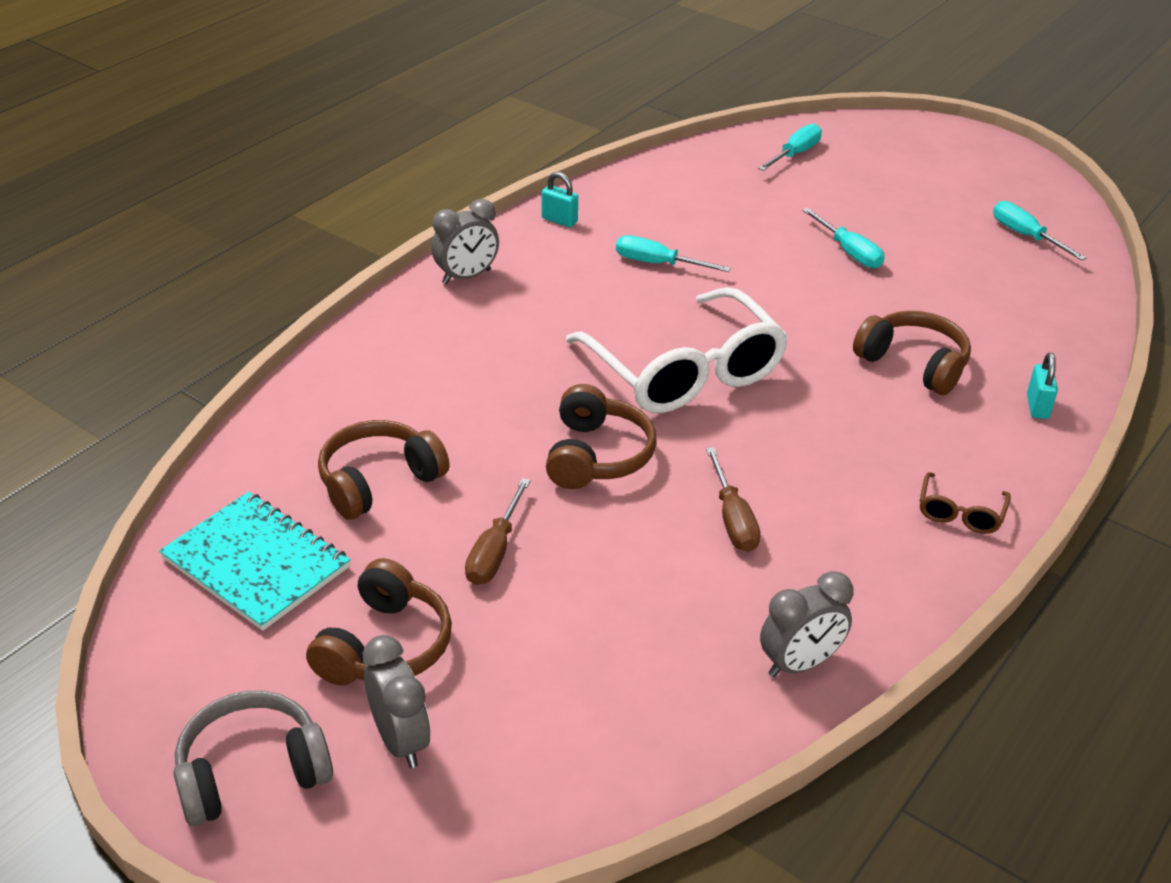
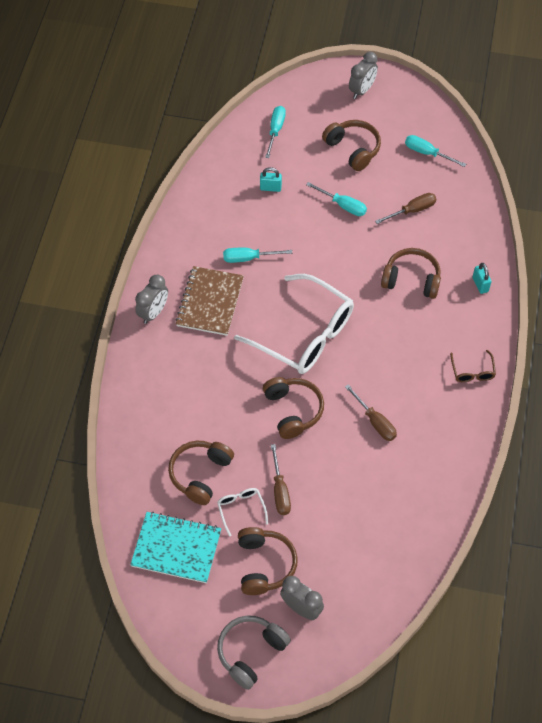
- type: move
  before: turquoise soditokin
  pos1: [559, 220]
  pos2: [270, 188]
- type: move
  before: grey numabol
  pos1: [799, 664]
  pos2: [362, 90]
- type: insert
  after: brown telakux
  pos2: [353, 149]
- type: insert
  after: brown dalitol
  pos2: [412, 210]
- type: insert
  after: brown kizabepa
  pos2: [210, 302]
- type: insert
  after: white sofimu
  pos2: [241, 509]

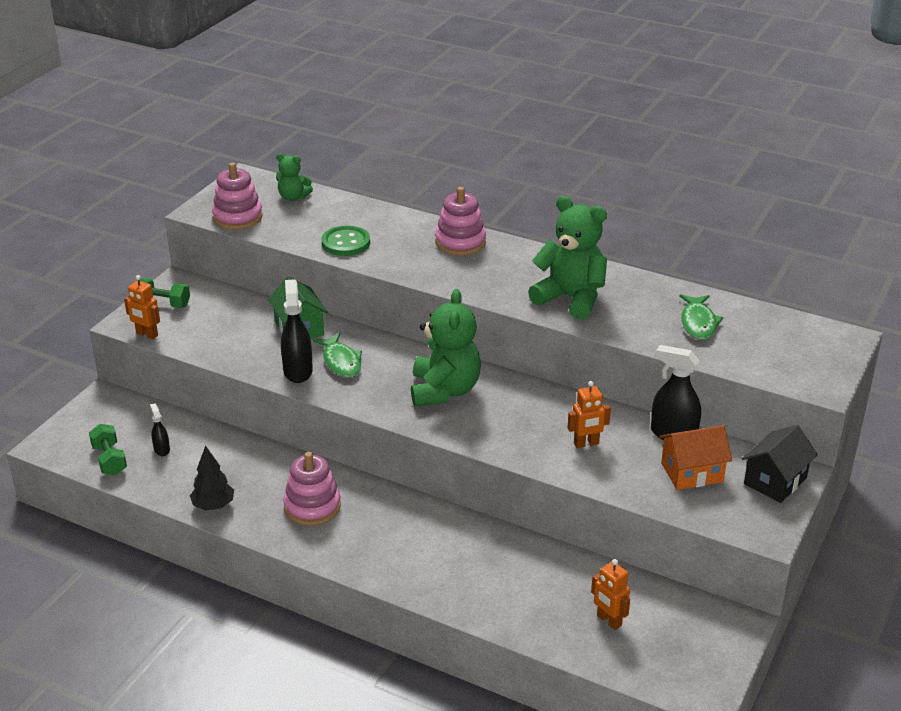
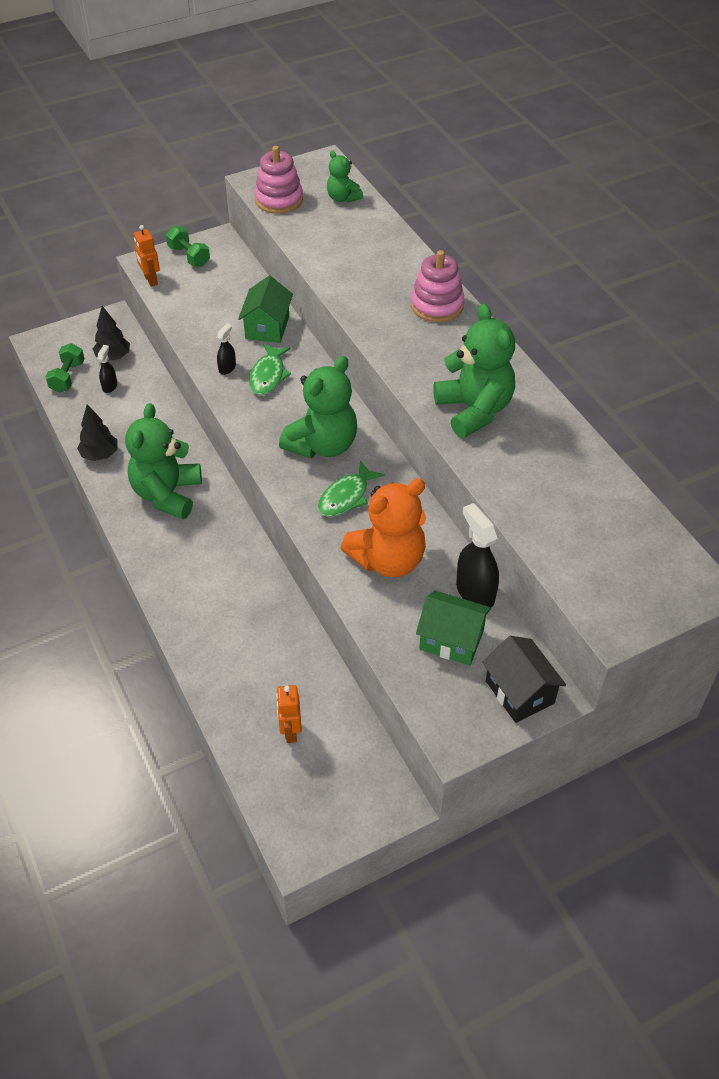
- type: delete
  before: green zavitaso
  pos1: [346, 243]
- type: resize
  before: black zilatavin
  pos1: [298, 371]
  pos2: [227, 368]
  scale: 0.53
- type: move
  before: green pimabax
  pos1: [698, 323]
  pos2: [346, 497]
- type: replace
  before: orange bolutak
  after: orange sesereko
  pos1: [586, 444]
  pos2: [388, 560]
- type: recolor
  before: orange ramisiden
  after: green ramisiden
  pos1: [692, 472]
  pos2: [451, 640]
- type: rotate
  before: black ramisiden
  pos1: [775, 481]
  pos2: [519, 692]
  turn: 75
- type: replace
  before: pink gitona
  after: green sesereko
  pos1: [312, 506]
  pos2: [167, 494]
- type: insert
  after: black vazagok
  pos2: [113, 357]

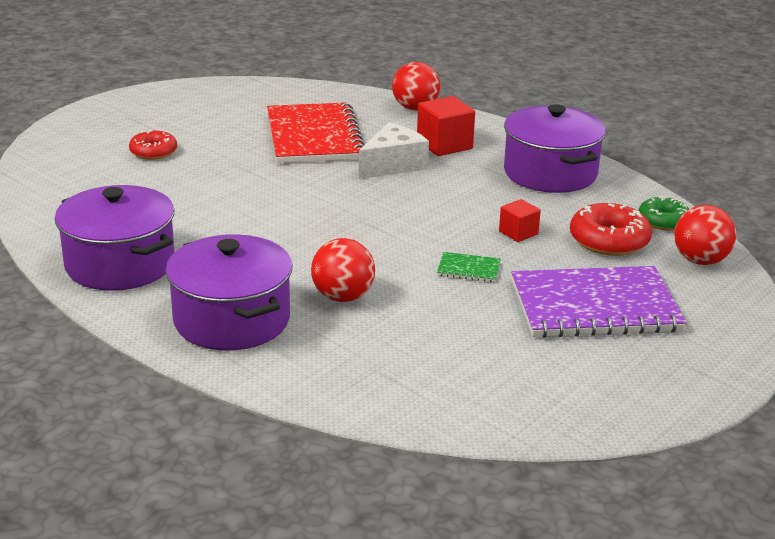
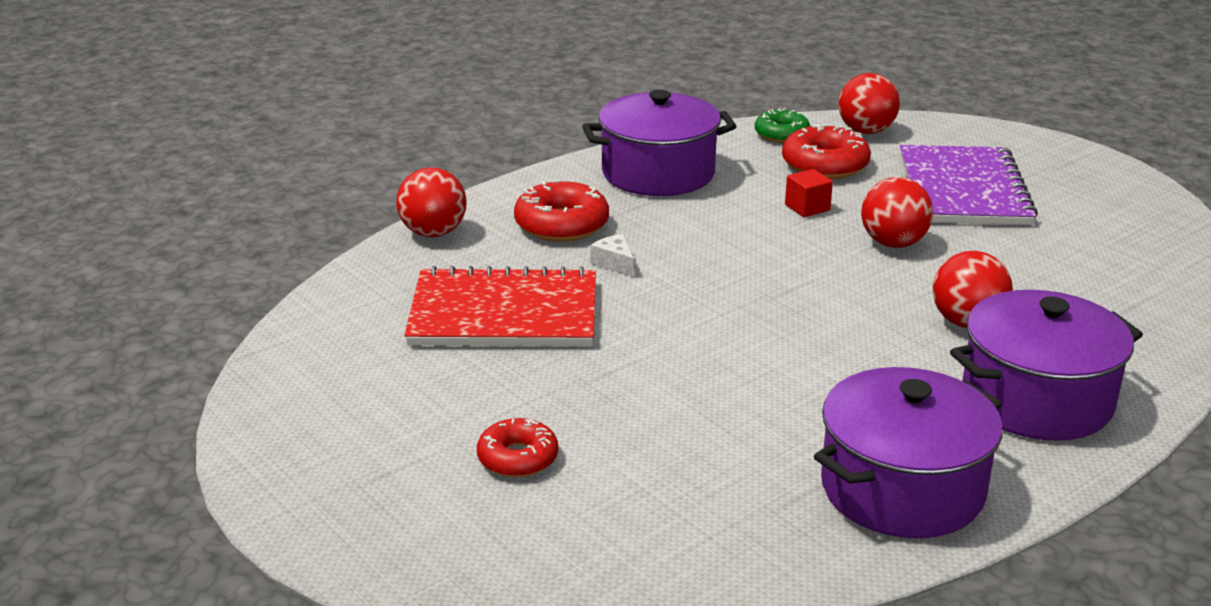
- type: replace
  before: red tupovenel
  after: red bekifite
  pos1: [444, 145]
  pos2: [561, 225]
- type: resize
  before: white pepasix
  pos1: [393, 165]
  pos2: [614, 263]
  scale: 0.5
- type: replace
  before: green kizabepa
  after: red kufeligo
  pos1: [468, 269]
  pos2: [893, 243]

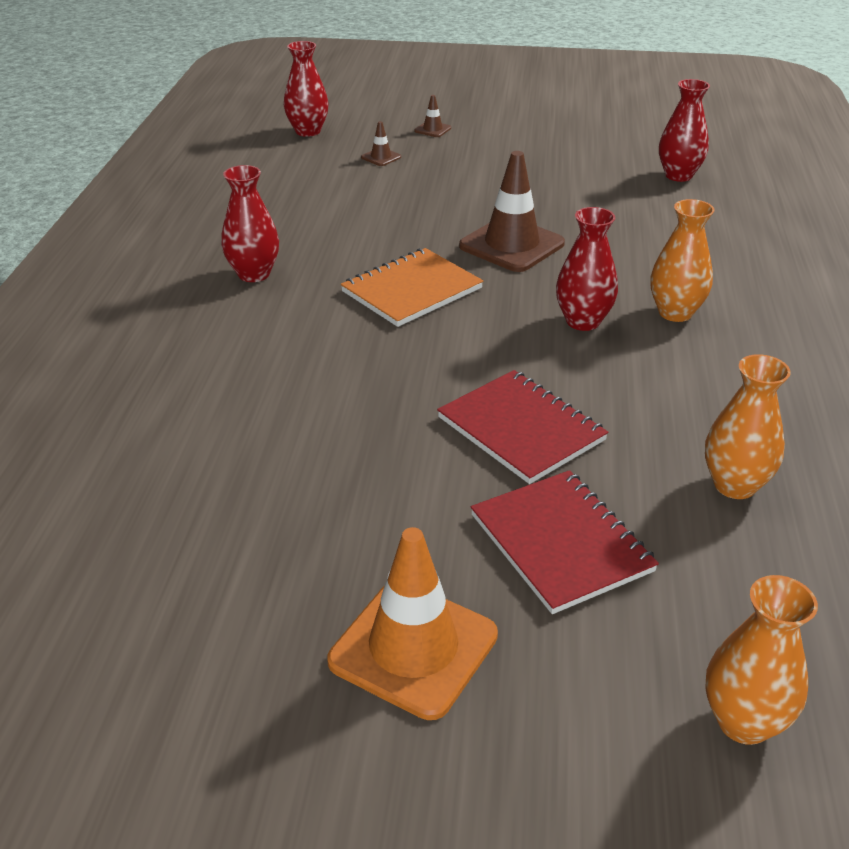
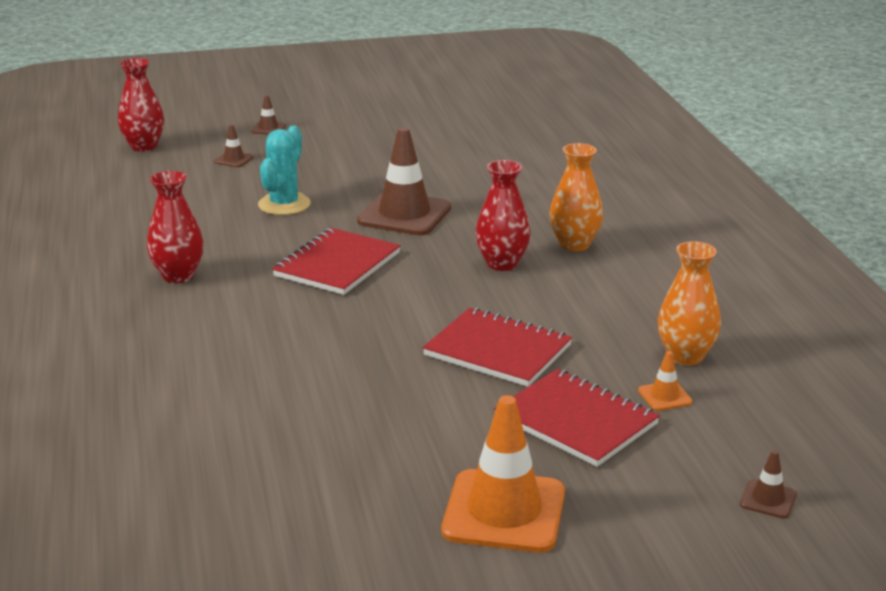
- type: delete
  before: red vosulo
  pos1: [678, 175]
- type: recolor
  before: orange kizabepa
  after: red kizabepa
  pos1: [412, 290]
  pos2: [337, 264]
- type: replace
  before: orange vosulo
  after: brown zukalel
  pos1: [743, 722]
  pos2: [768, 499]
- type: insert
  after: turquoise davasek
  pos2: [284, 204]
- type: insert
  after: orange zukalel
  pos2: [665, 396]

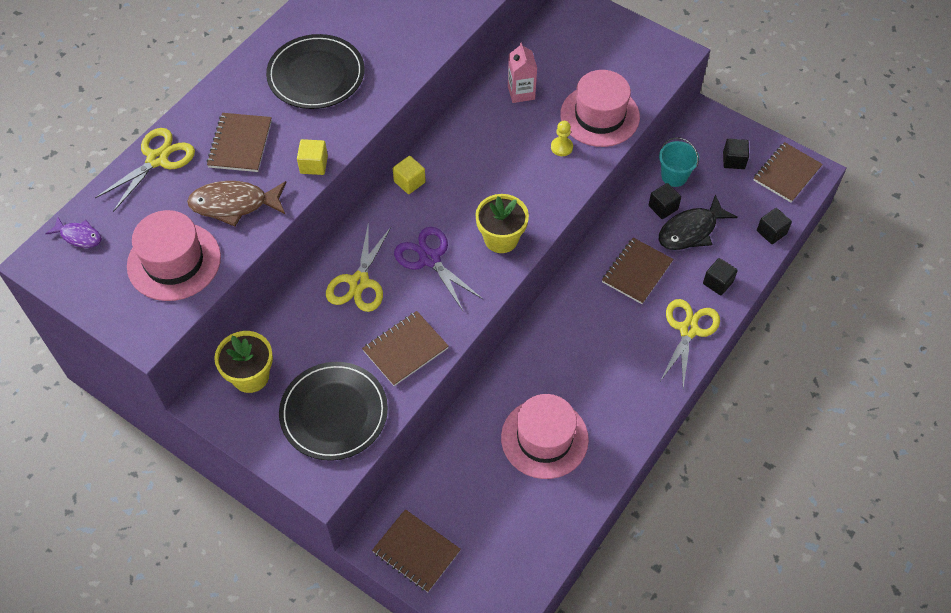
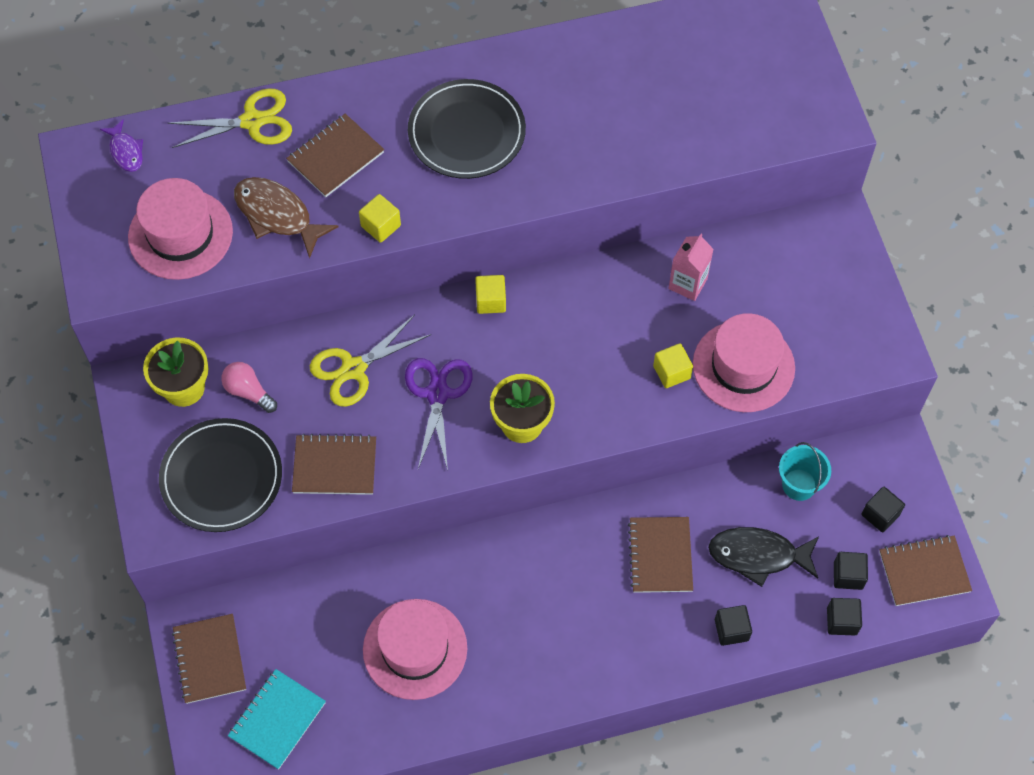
- type: replace
  before: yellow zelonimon
  after: yellow tupovenel
  pos1: [561, 147]
  pos2: [671, 372]
- type: move
  before: black tupovenel
  pos1: [663, 207]
  pos2: [848, 575]
- type: rotate
  before: brown kizabepa
  pos1: [636, 272]
  pos2: [660, 556]
  turn: -75
- type: delete
  before: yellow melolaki
  pos1: [689, 329]
- type: insert
  after: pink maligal
  pos2: [248, 392]
- type: insert
  after: turquoise kizabepa
  pos2: [277, 719]

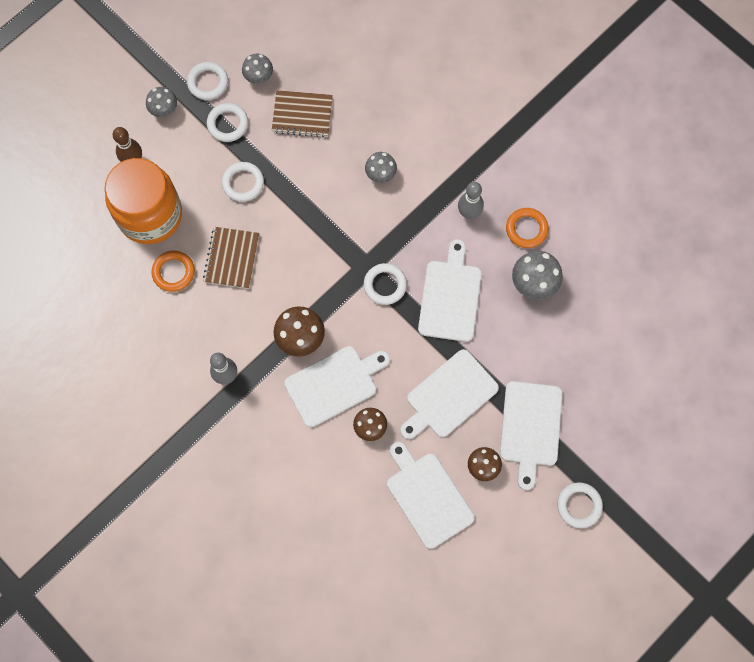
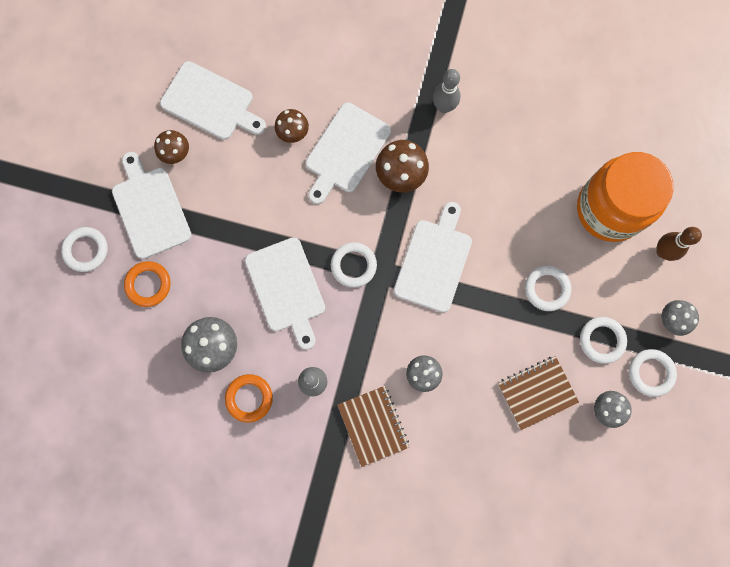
- type: move
  before: brown kizabepa
  pos1: [231, 258]
  pos2: [373, 425]
- type: move
  before: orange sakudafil
  pos1: [173, 272]
  pos2: [148, 284]
- type: move
  before: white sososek
  pos1: [449, 396]
  pos2: [434, 261]
- type: move
  before: white sakudafil
  pos1: [579, 505]
  pos2: [86, 250]

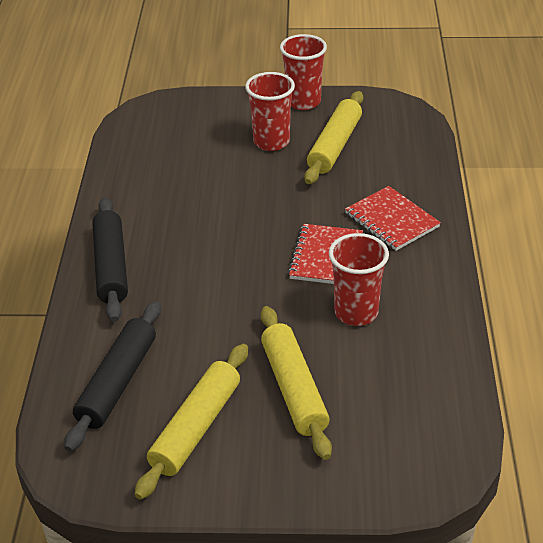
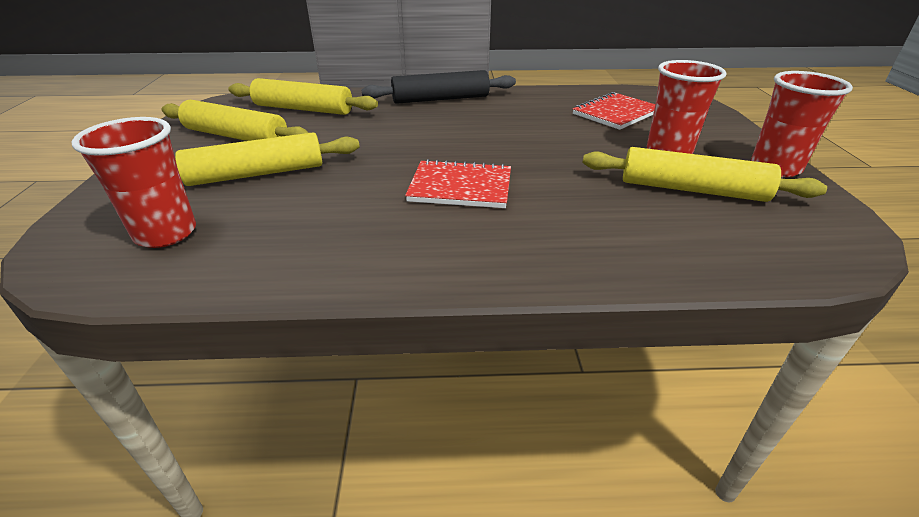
- type: move
  before: red kizabepa
  pos1: [391, 220]
  pos2: [616, 113]
- type: move
  before: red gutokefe
  pos1: [356, 312]
  pos2: [166, 233]
- type: recolor
  before: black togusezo
  after: yellow togusezo
  pos1: [117, 382]
  pos2: [303, 109]

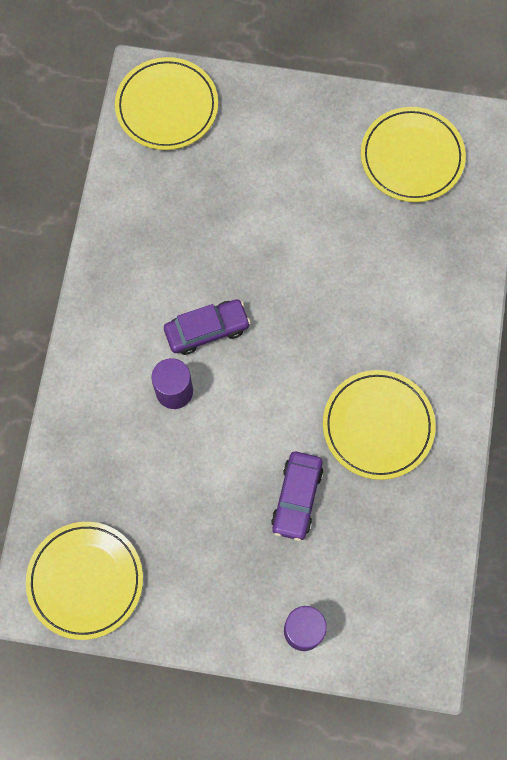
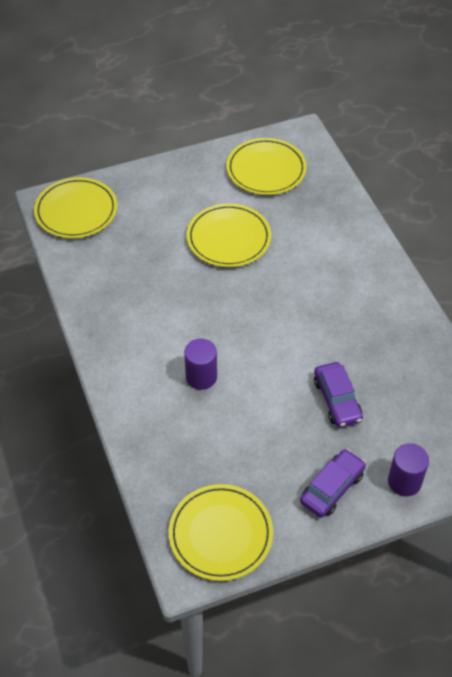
- type: move
  before: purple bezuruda
  pos1: [207, 330]
  pos2: [332, 488]
- type: move
  before: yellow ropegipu
  pos1: [378, 426]
  pos2: [228, 238]

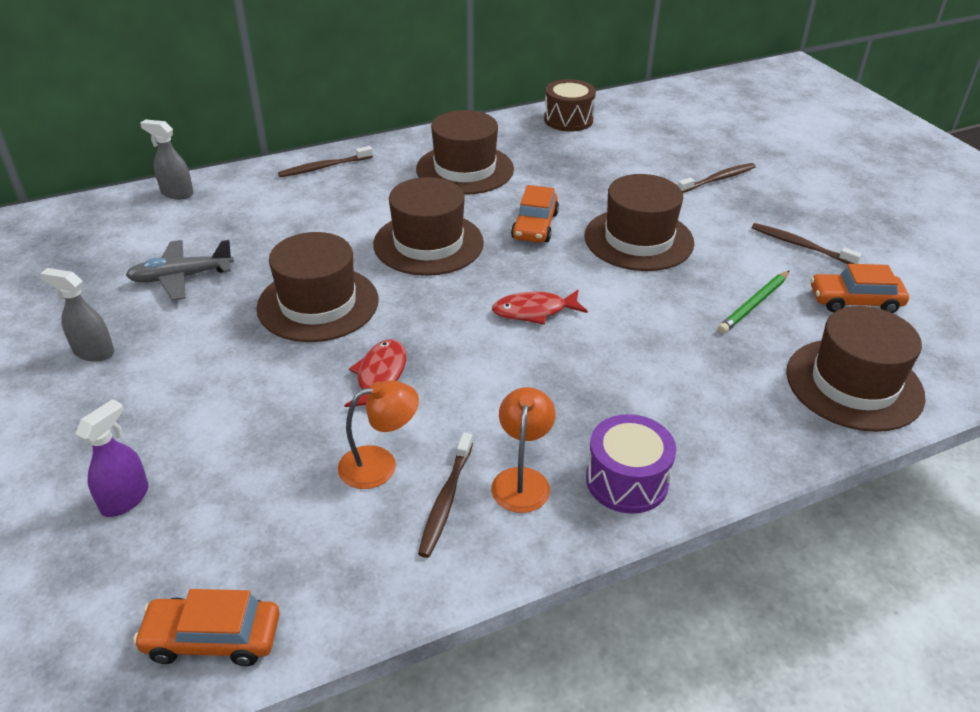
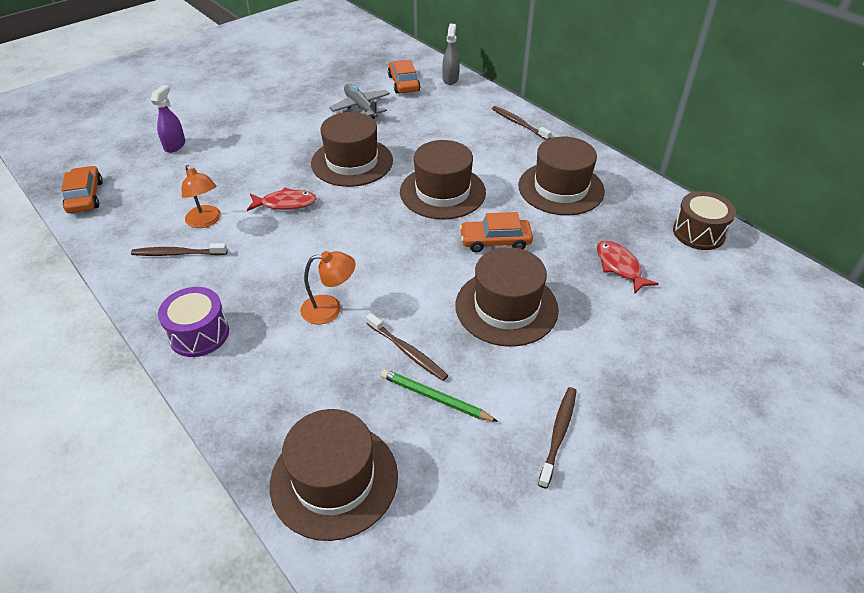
- type: move
  before: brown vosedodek
  pos1: [718, 179]
  pos2: [408, 352]
- type: move
  before: orange bezuruda
  pos1: [855, 301]
  pos2: [404, 83]
- type: delete
  before: grey zilatavin
  pos1: [93, 352]
- type: move
  before: red pimabax
  pos1: [534, 311]
  pos2: [619, 267]
- type: move
  before: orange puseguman
  pos1: [522, 480]
  pos2: [330, 309]
- type: rotate
  before: purple zilatavin
  pos1: [125, 499]
  pos2: [175, 145]
  turn: -90

